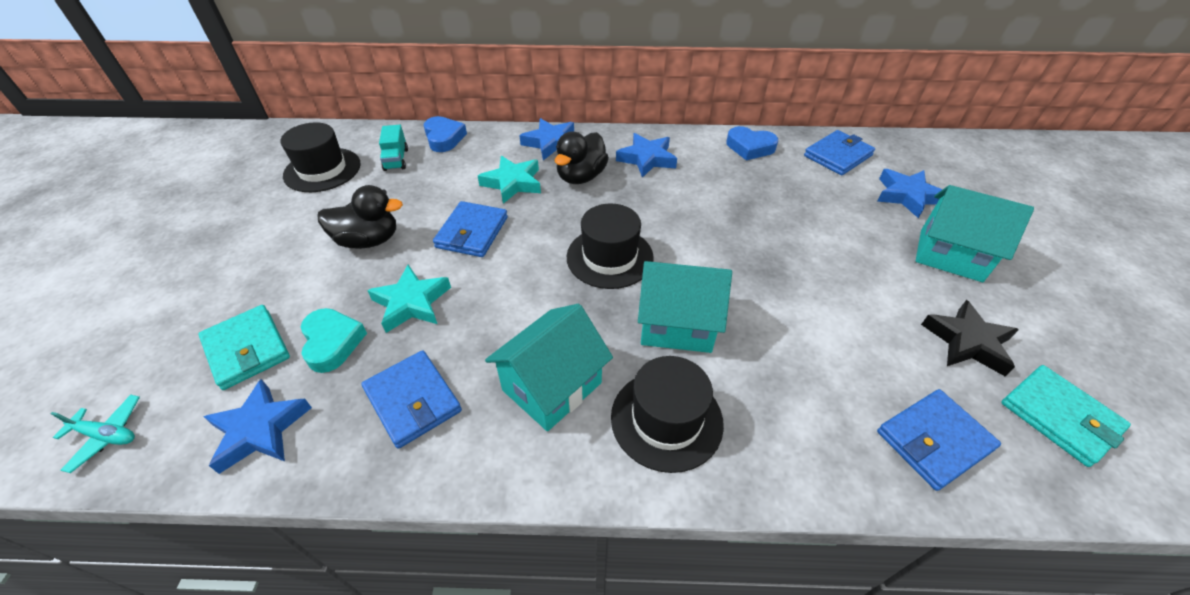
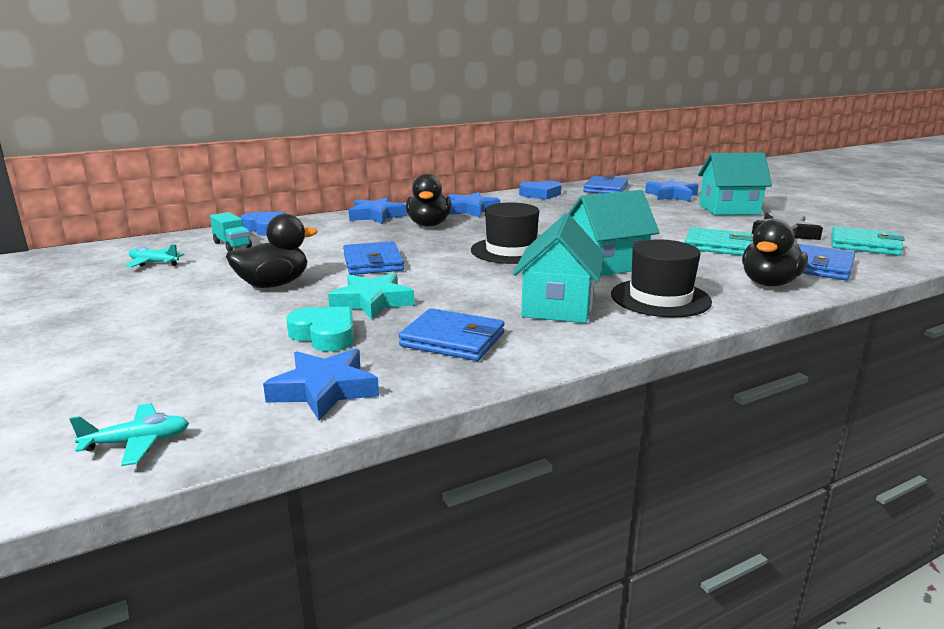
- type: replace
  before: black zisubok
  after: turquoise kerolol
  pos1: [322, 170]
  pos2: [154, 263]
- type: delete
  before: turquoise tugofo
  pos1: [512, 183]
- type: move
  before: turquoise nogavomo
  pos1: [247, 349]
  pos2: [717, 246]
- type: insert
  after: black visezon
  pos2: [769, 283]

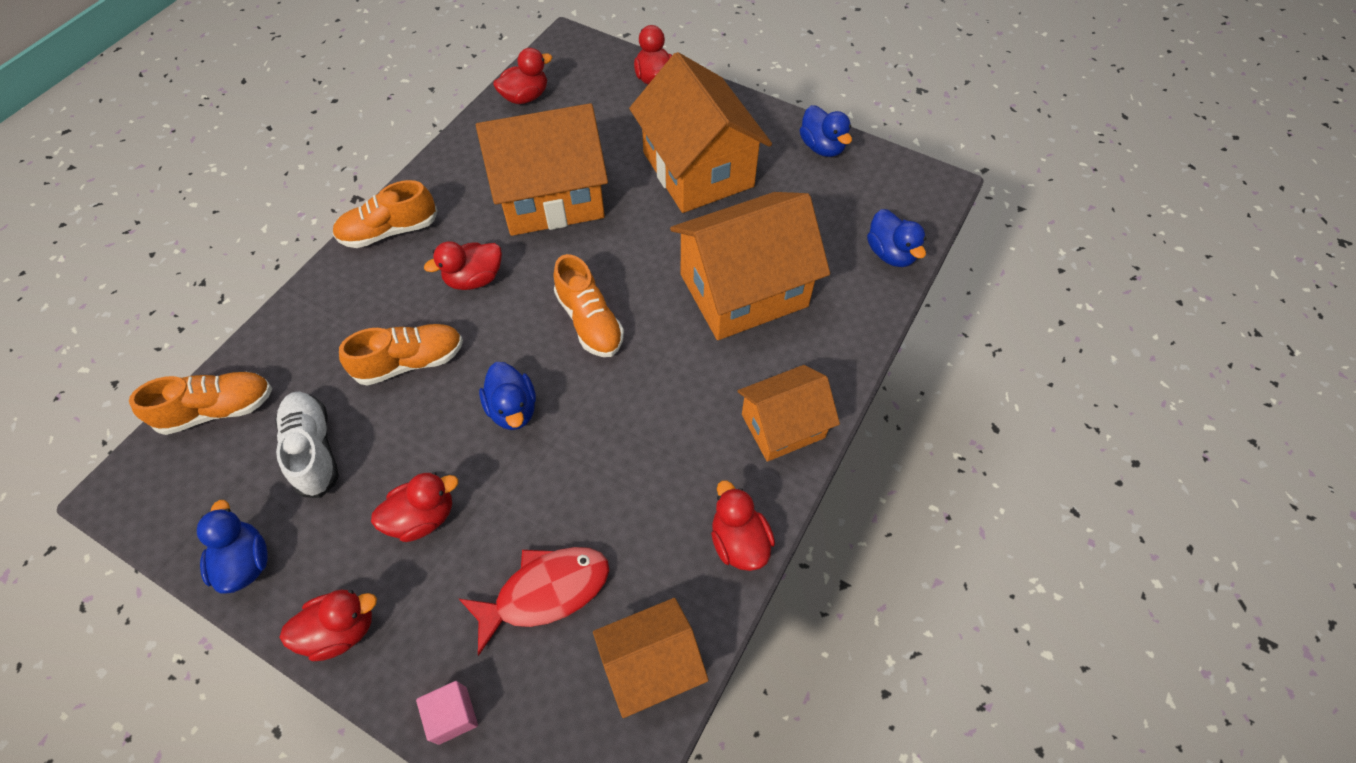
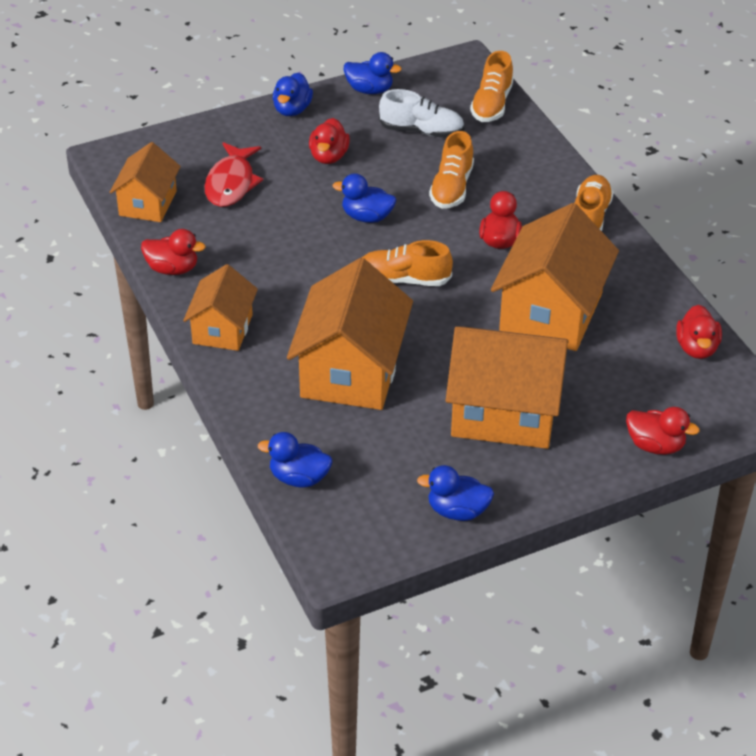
- type: recolor
  before: red visezon
  after: blue visezon
  pos1: [341, 630]
  pos2: [292, 109]
- type: delete
  before: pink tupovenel
  pos1: [452, 715]

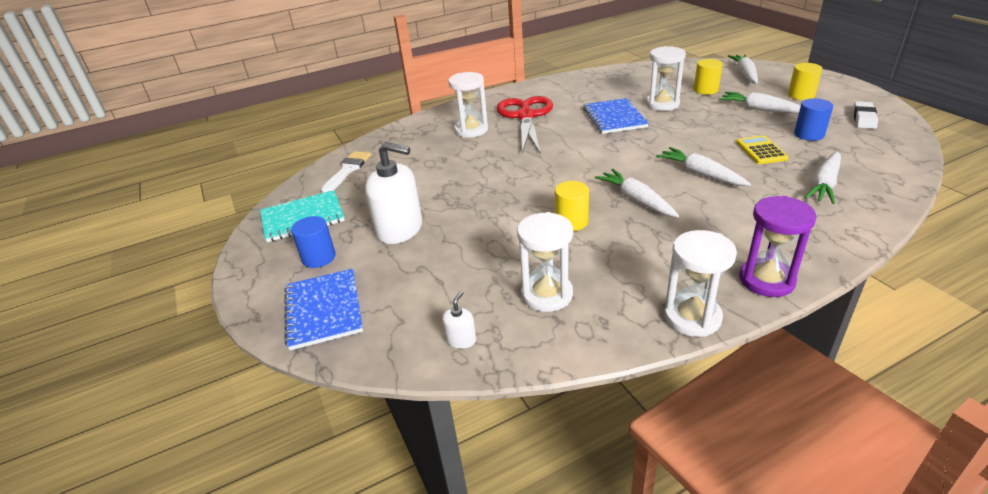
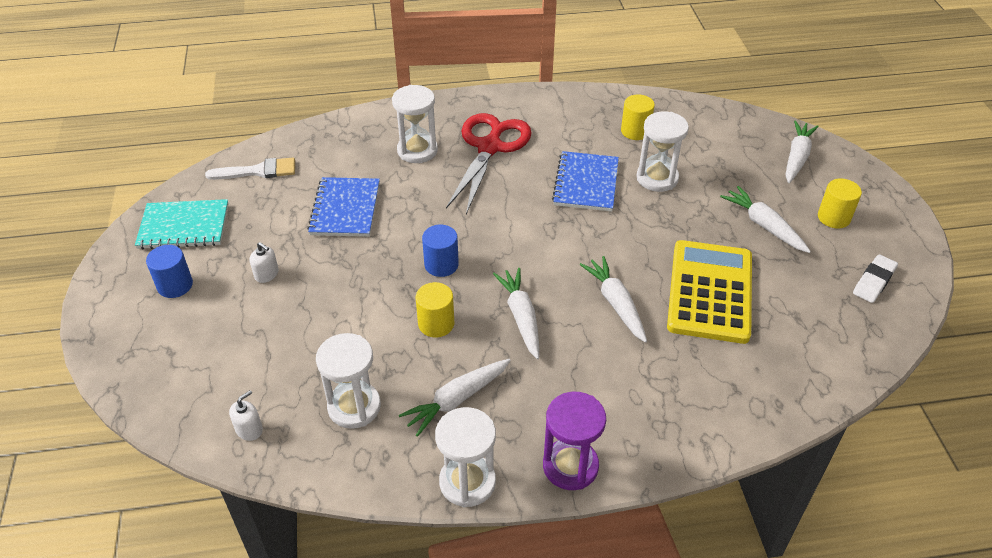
- type: move
  before: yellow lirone
  pos1: [705, 90]
  pos2: [635, 131]
- type: move
  before: blue lirone
  pos1: [809, 134]
  pos2: [441, 265]
- type: resize
  before: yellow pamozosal
  pos1: [761, 150]
  pos2: [710, 292]
  scale: 2.05
- type: resize
  before: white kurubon
  pos1: [400, 229]
  pos2: [266, 274]
  scale: 0.44
- type: rotate
  before: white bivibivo
  pos1: [348, 170]
  pos2: [258, 171]
  turn: 45
- type: move
  before: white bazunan
  pos1: [824, 184]
  pos2: [456, 400]
- type: move
  before: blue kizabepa
  pos1: [323, 310]
  pos2: [345, 209]

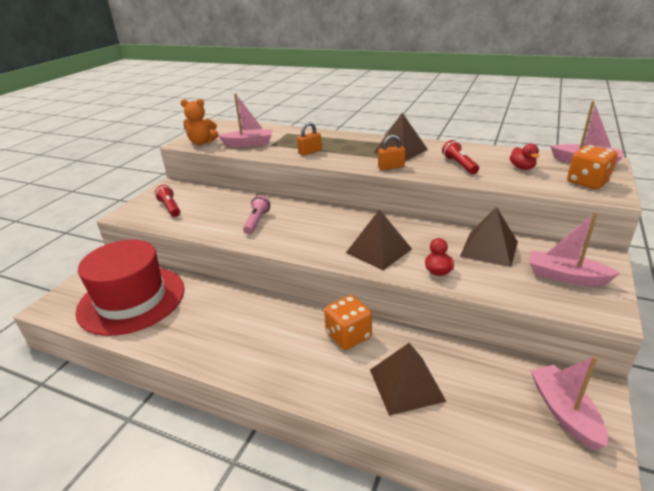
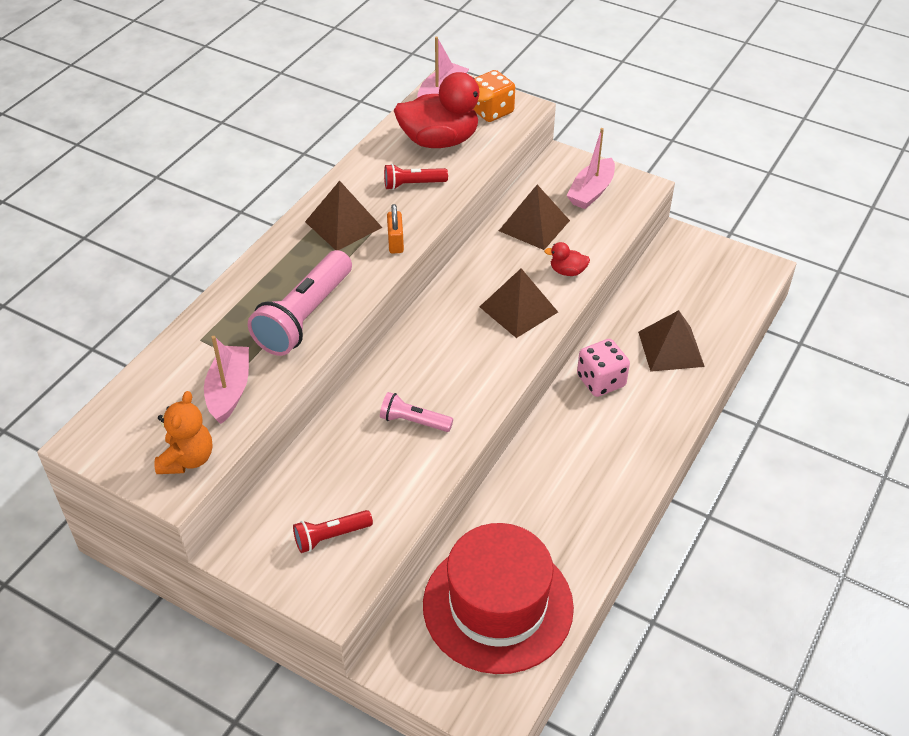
- type: replace
  before: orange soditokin
  after: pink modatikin
  pos1: [310, 152]
  pos2: [305, 316]
- type: resize
  before: red visezon
  pos1: [522, 168]
  pos2: [439, 141]
  scale: 2.26
- type: recolor
  before: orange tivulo
  after: pink tivulo
  pos1: [348, 335]
  pos2: [601, 381]
- type: delete
  before: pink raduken
  pos1: [564, 412]

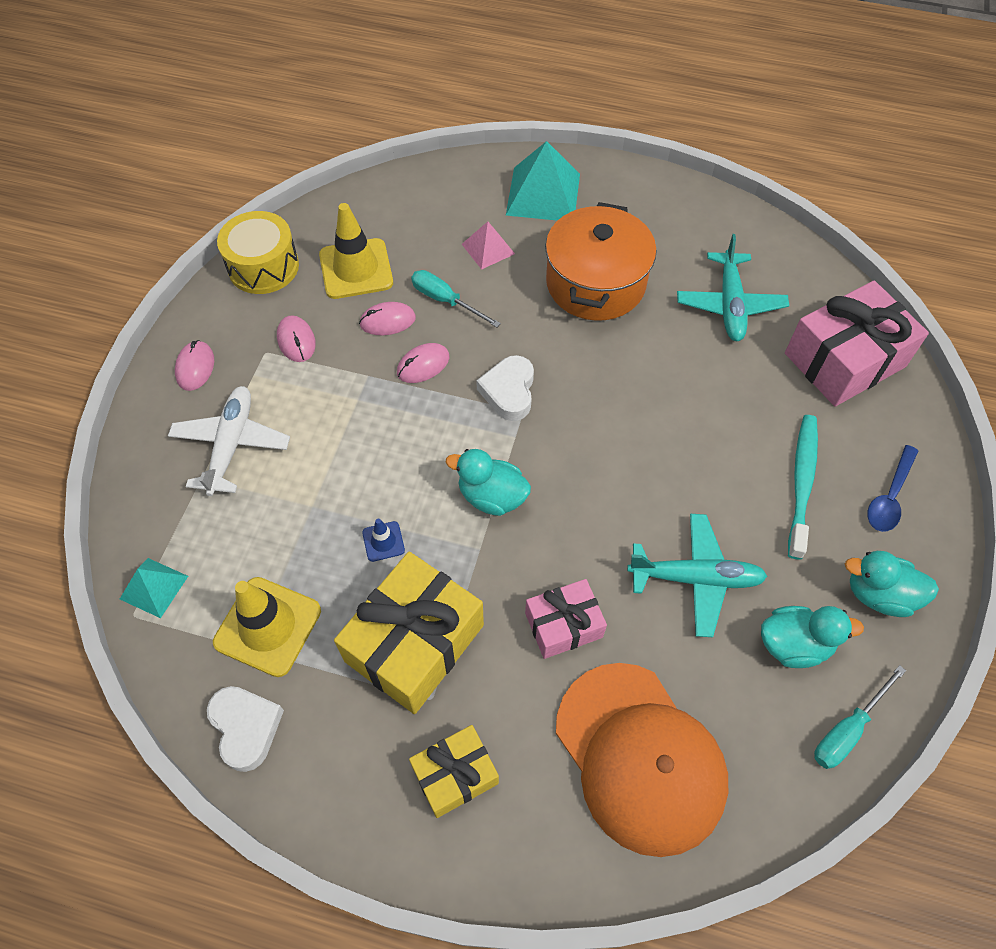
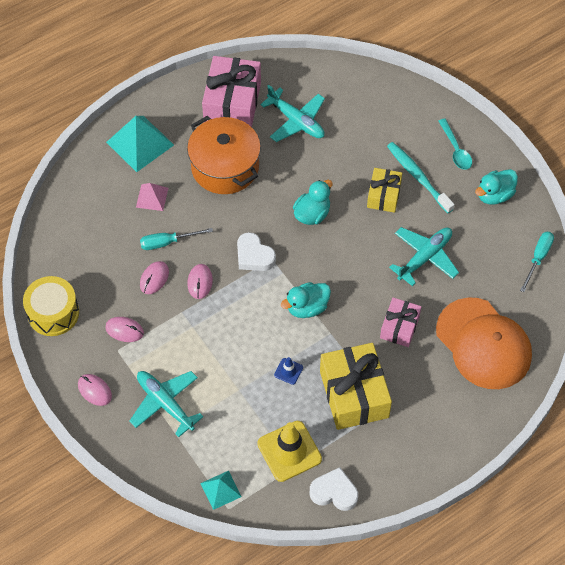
- type: delete
  before: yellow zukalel
  pos1: [356, 269]
- type: move
  before: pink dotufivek
  pos1: [844, 360]
  pos2: [232, 103]
- type: recolor
  before: white kerolol
  after: turquoise kerolol
  pos1: [231, 444]
  pos2: [165, 403]
- type: recolor
  before: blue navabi
  after: turquoise navabi
  pos1: [889, 496]
  pos2: [455, 150]
- type: move
  before: turquoise visezon
  pos1: [794, 644]
  pos2: [312, 214]
- type: rotate
  before: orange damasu
  pos1: [640, 757]
  pos2: [483, 344]
  turn: 45
- type: rotate
  before: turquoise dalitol
  pos1: [847, 729]
  pos2: [538, 258]
  turn: -150
- type: move
  before: yellow dotufivek
  pos1: [455, 775]
  pos2: [383, 195]

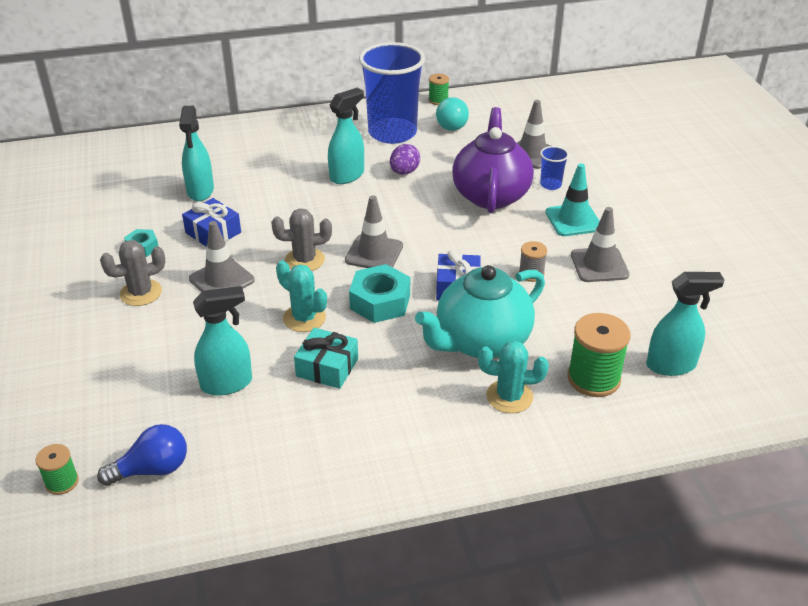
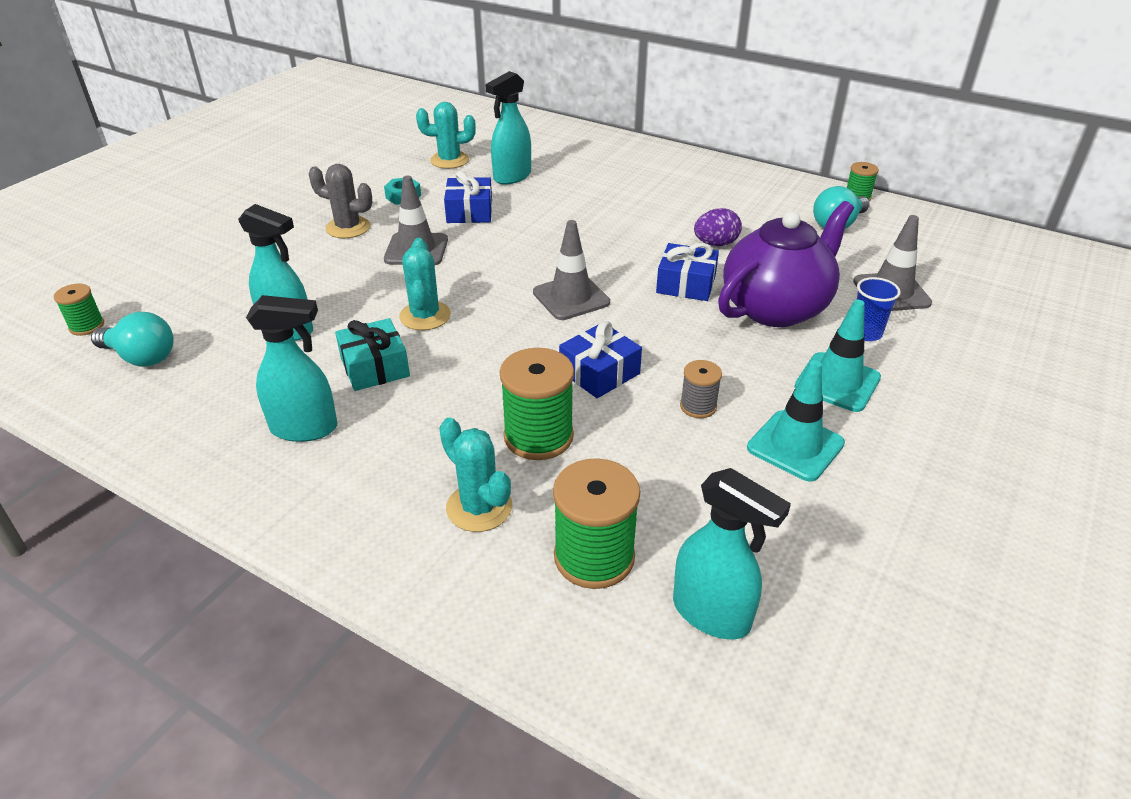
- type: delete
  before: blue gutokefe
  pos1: [392, 133]
- type: move
  before: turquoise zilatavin
  pos1: [347, 176]
  pos2: [305, 428]
- type: recolor
  before: grey zukalel
  after: turquoise zukalel
  pos1: [599, 265]
  pos2: [795, 446]
- type: delete
  before: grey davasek
  pos1: [304, 260]
- type: delete
  before: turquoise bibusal
  pos1: [380, 302]
- type: replace
  before: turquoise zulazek
  after: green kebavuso
  pos1: [481, 342]
  pos2: [538, 436]
- type: recolor
  before: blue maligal
  after: turquoise maligal
  pos1: [152, 469]
  pos2: [141, 357]
- type: insert
  after: turquoise davasek
  pos2: [449, 160]
- type: insert
  after: blue dotufivek
  pos2: [686, 284]

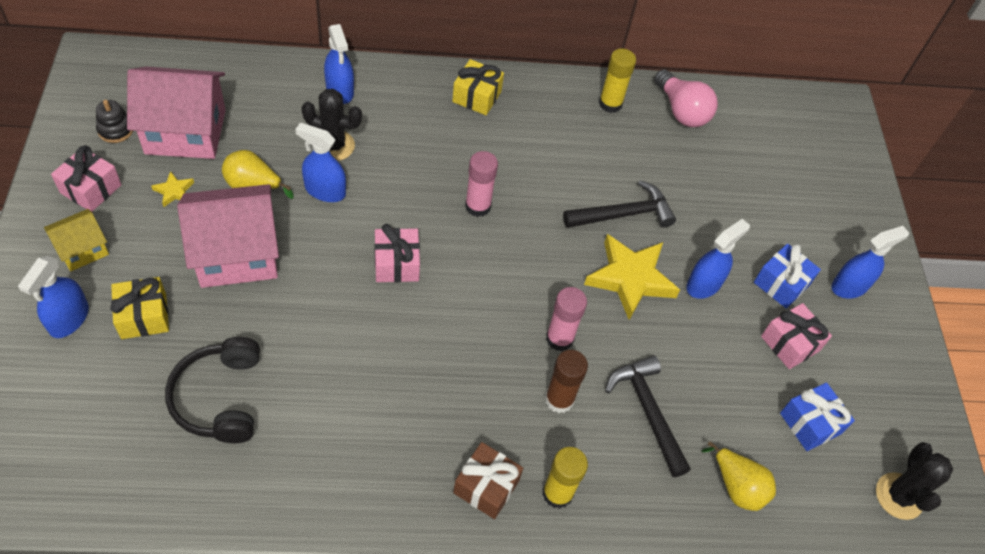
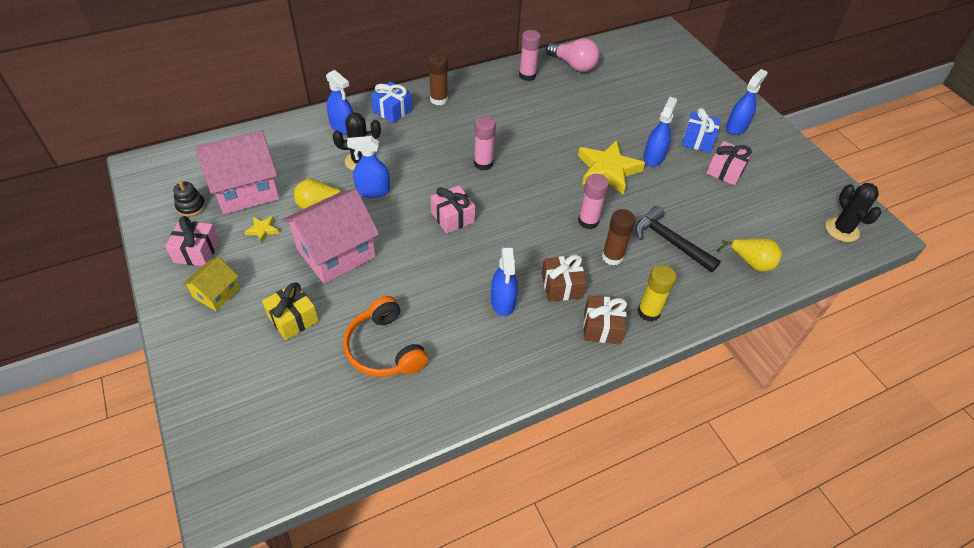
- type: recolor
  before: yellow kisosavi
  after: pink kisosavi
  pos1: [610, 104]
  pos2: [527, 75]
- type: replace
  before: yellow dotufivek
  after: brown kisosavi
  pos1: [477, 97]
  pos2: [438, 99]
- type: delete
  before: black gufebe
  pos1: [623, 214]
- type: move
  before: blue zilatavin
  pos1: [69, 319]
  pos2: [503, 301]
- type: recolor
  before: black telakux
  after: orange telakux
  pos1: [219, 398]
  pos2: [384, 348]
- type: move
  before: blue dotufivek
  pos1: [810, 423]
  pos2: [392, 110]
- type: insert
  after: brown dotufivek
  pos2: [561, 286]

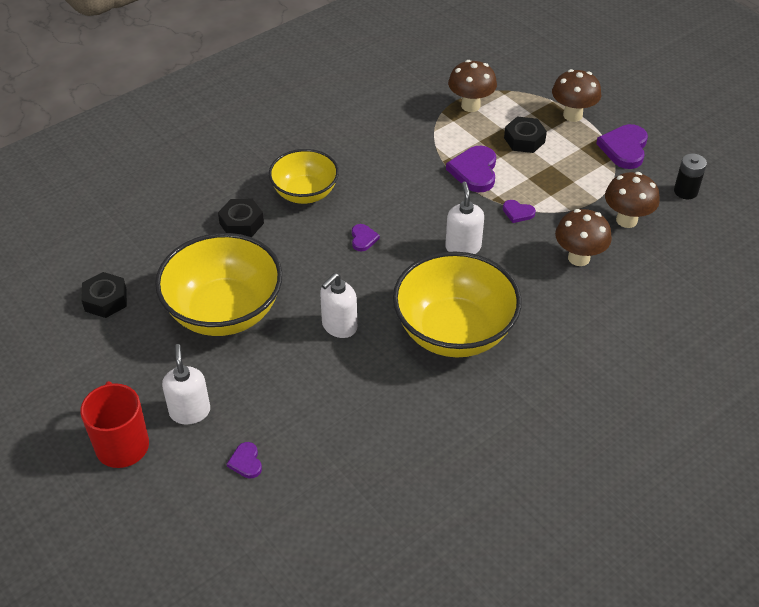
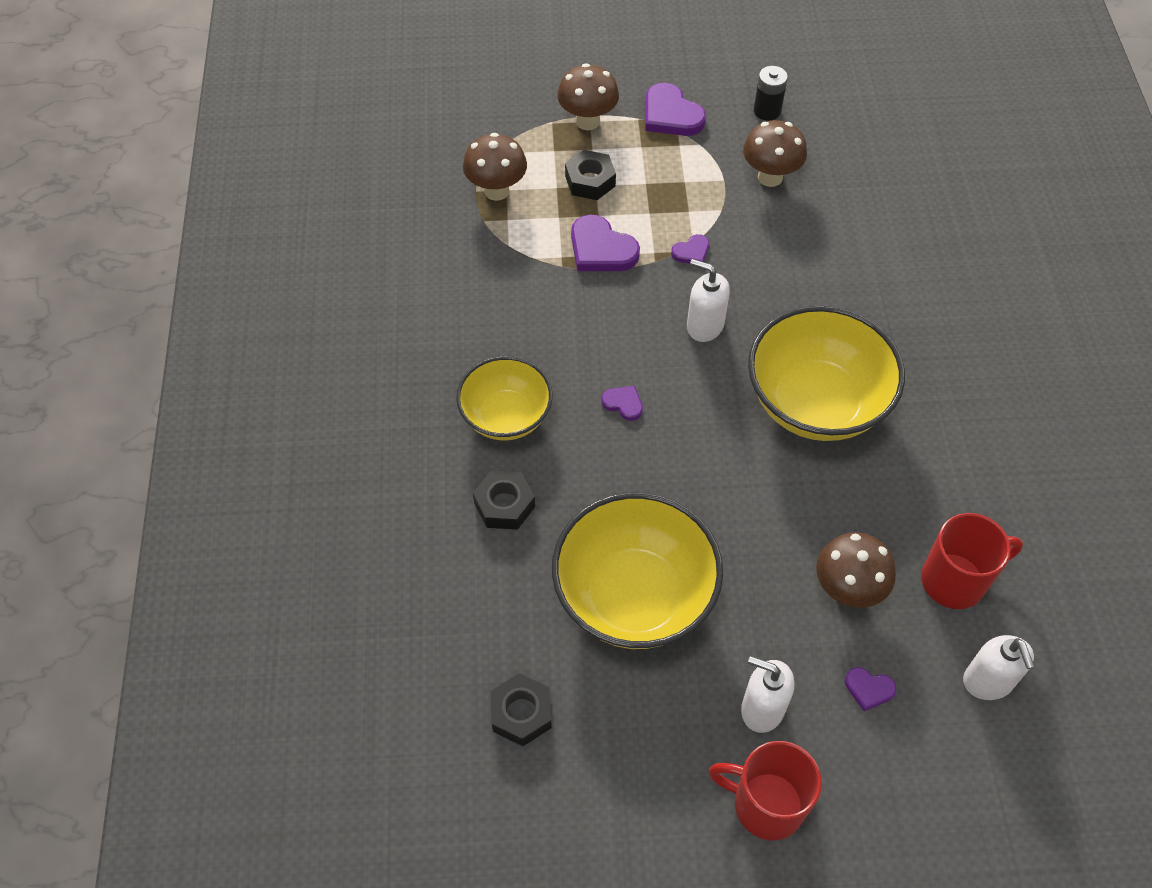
- type: move
  before: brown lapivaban
  pos1: [579, 258]
  pos2: [847, 590]
- type: move
  before: white kurubon
  pos1: [339, 326]
  pos2: [988, 681]
- type: insert
  after: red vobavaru
  pos2: [955, 580]

